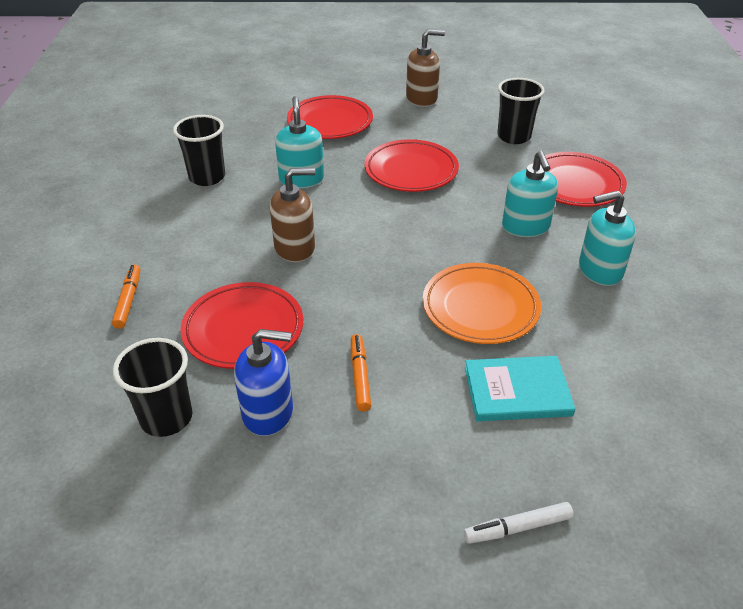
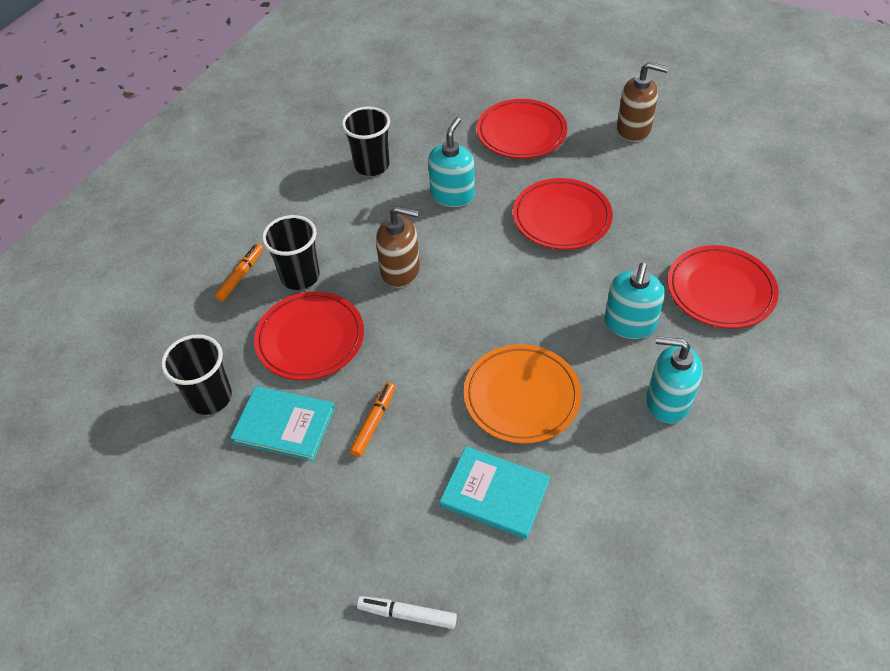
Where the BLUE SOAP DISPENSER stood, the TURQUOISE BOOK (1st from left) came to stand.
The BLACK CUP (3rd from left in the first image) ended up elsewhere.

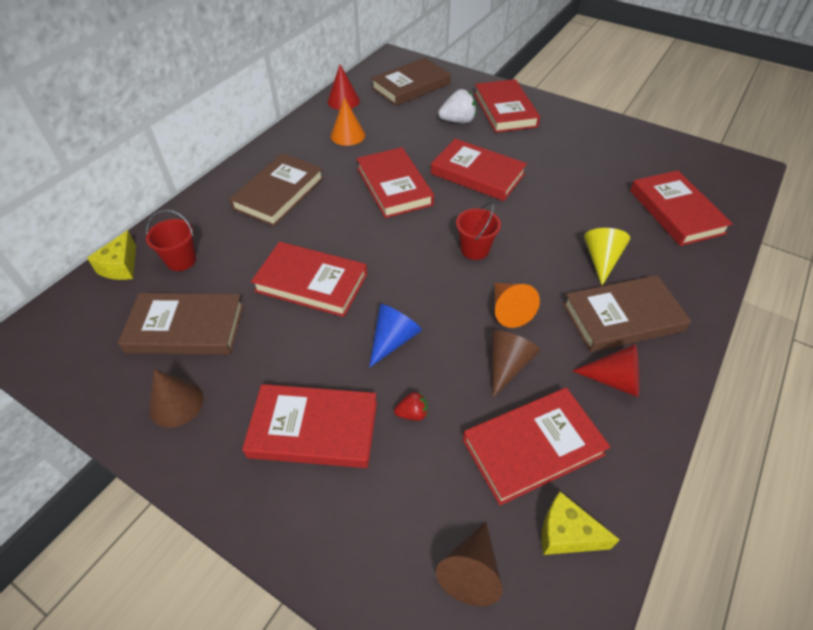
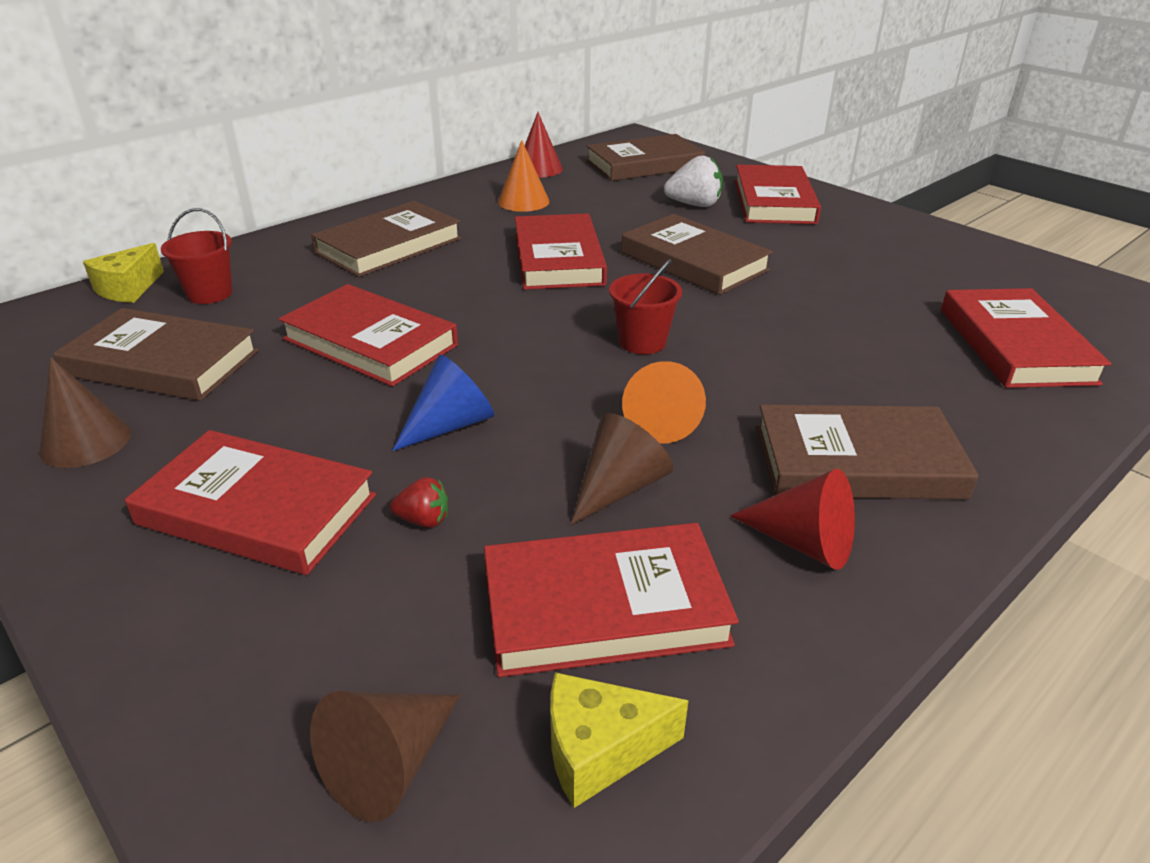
What was the RED BOOK (4th from left) turned into the BROWN BOOK (4th from left).
The YELLOW CHEESE (2nd from left) ended up facing another way, 45 degrees counterclockwise from before.
The second view lost the YELLOW CONE.

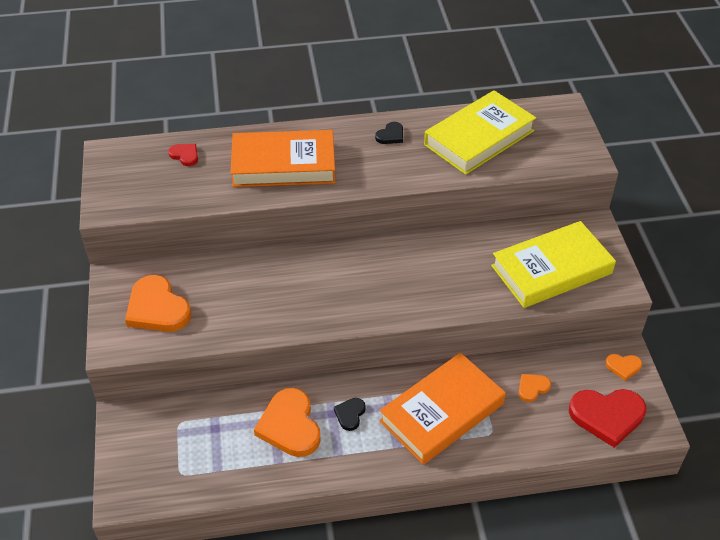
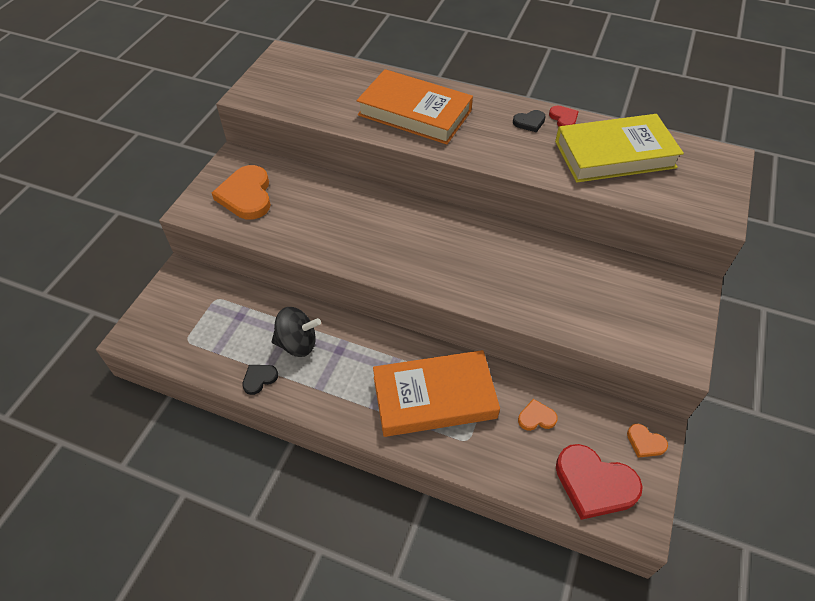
The RED HEART (1st from left) ended up elsewhere.
Where the ORANGE HEART (2nd from left) stood, the BLACK SPINNING TOP came to stand.
The BLACK HEART (1st from left) ended up elsewhere.
The second view lost the YELLOW BOOK (2nd from left).

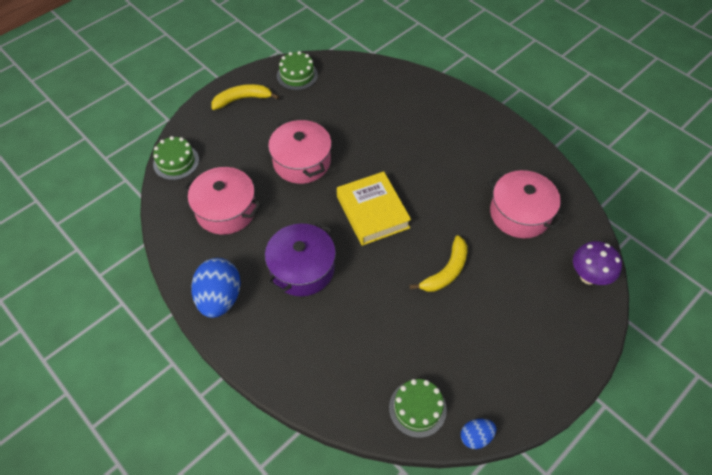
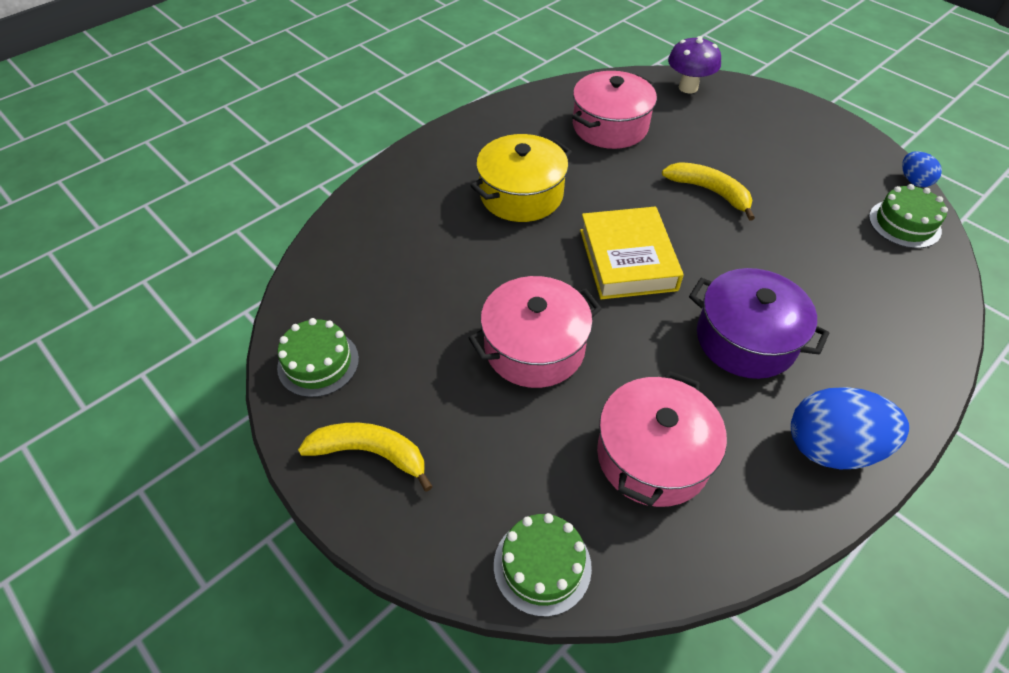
The YELLOW BANANA (1st from left) ended up facing another way, 120 degrees clockwise from before.
The YELLOW BOOK ended up facing another way, 75 degrees counterclockwise from before.
The second view gained the YELLOW POT.

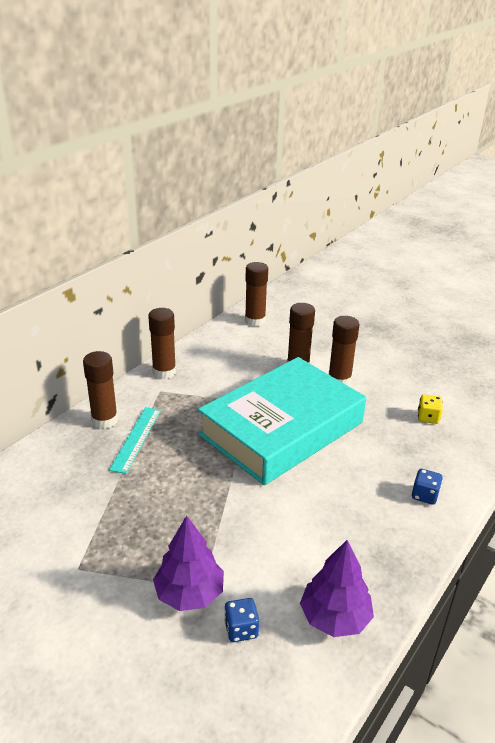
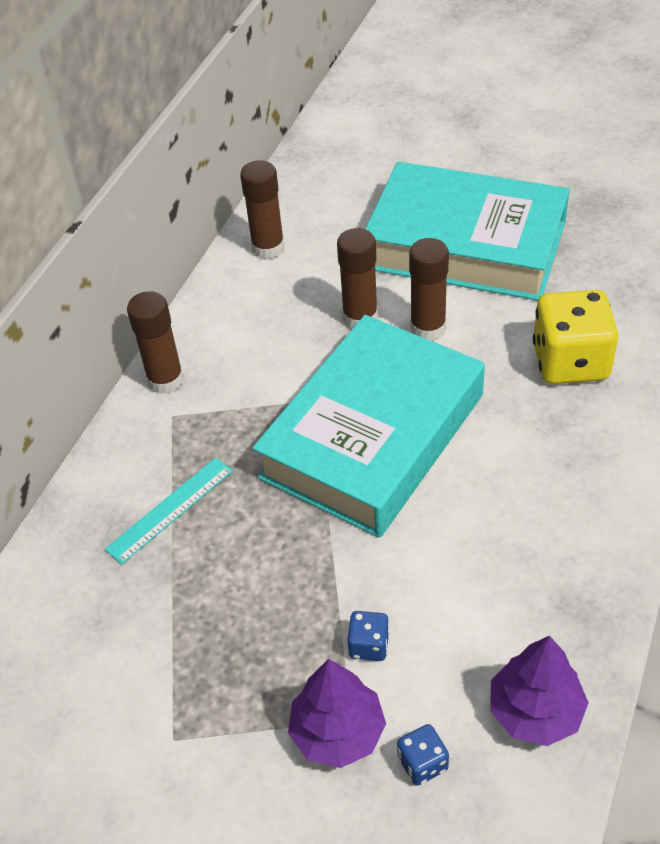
The second view lost the BROWN GLUE STICK (1st from left).
The TURQUOISE RULER ended up facing another way, 45 degrees clockwise from before.
The BLUE DICE (2nd from left in the first image) ended up elsewhere.
The size of the YELLOW DICE changed by a factor of 2.22.
The second view gained the TURQUOISE BOOK (2nd from left).

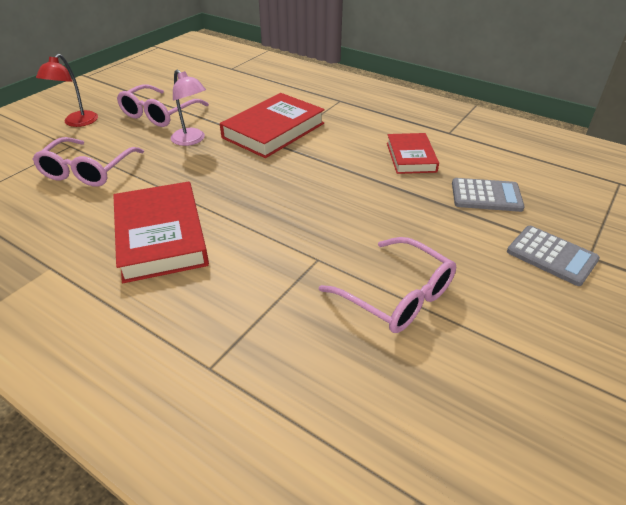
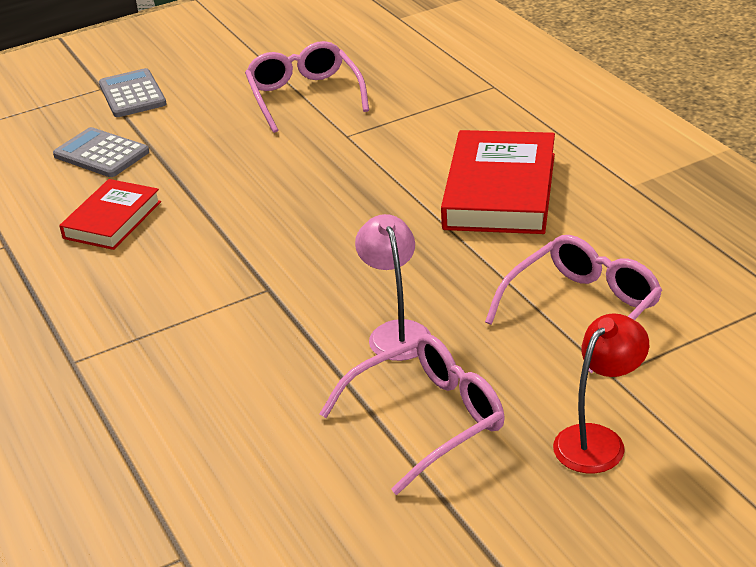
The second view lost the RED BOOK (2nd from left).

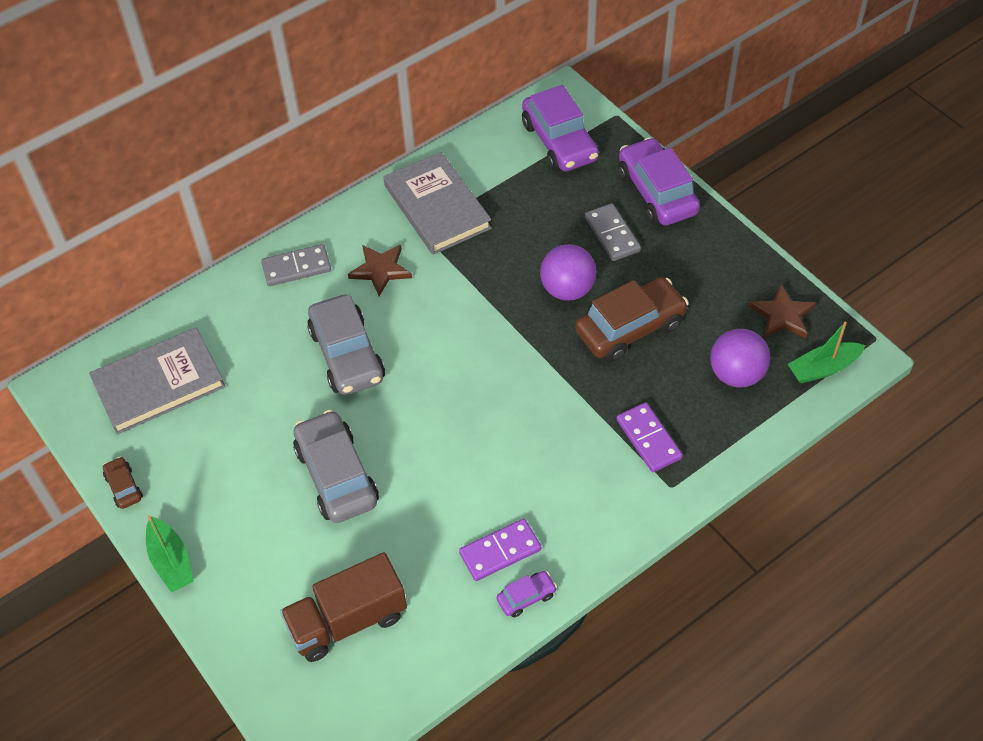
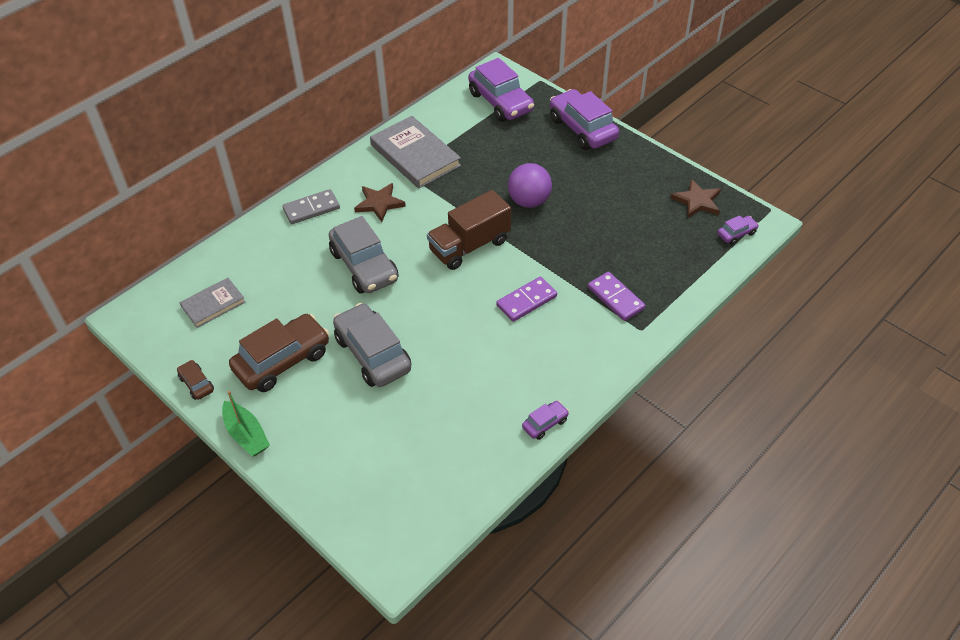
The size of the GREY BOOK (1st from left) changed by a factor of 0.58.
The BROWN TRUCK ended up elsewhere.
The PURPLE DOMINO (1st from left) ended up elsewhere.
The BROWN CAR (2nd from left) ended up elsewhere.
The second view lost the GREY DOMINO (2nd from left).
The second view lost the PURPLE BALL (2nd from left).
Where the GREEN BOAT (2nd from left) stood, the PURPLE CAR (4th from left) came to stand.

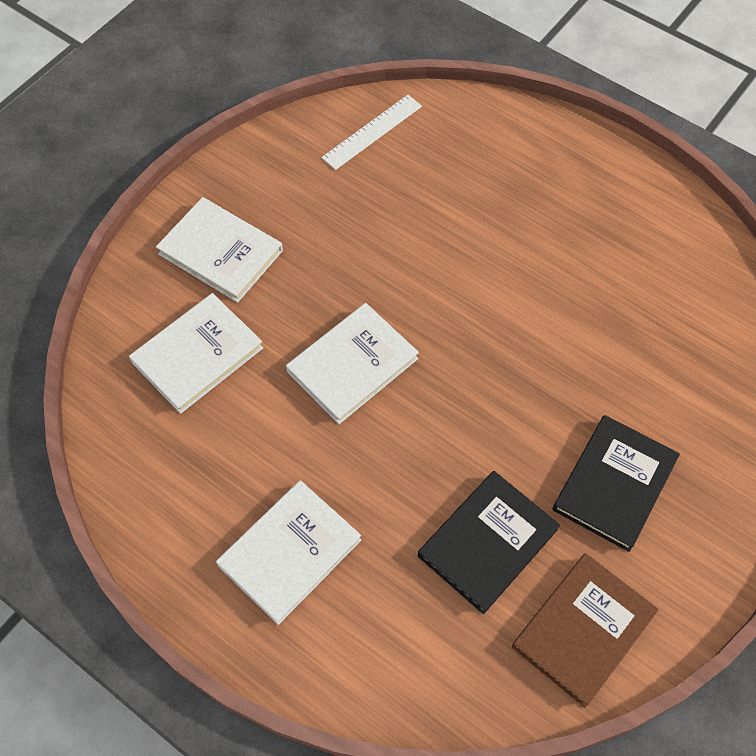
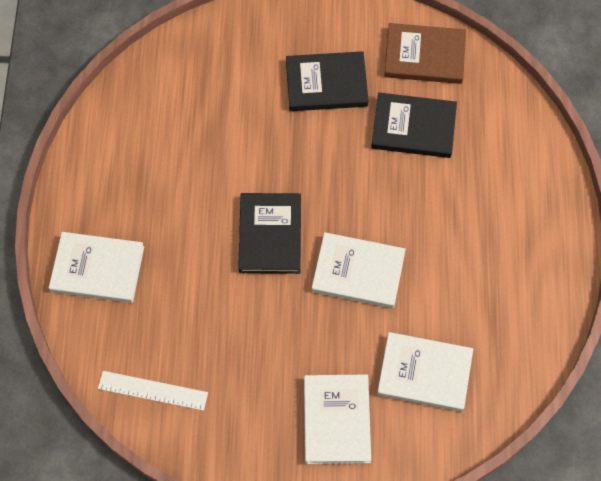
The WHITE BOOK (3rd from left in the first image) ended up elsewhere.
The second view gained the BLACK BOOK (1st from left).

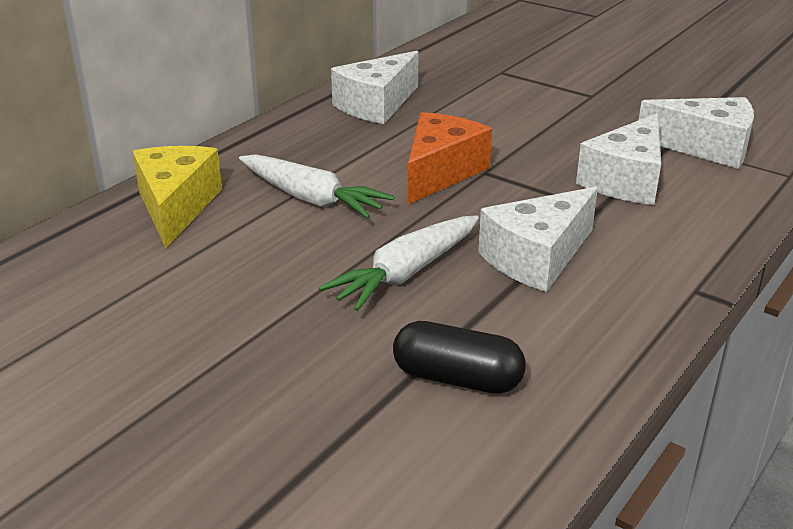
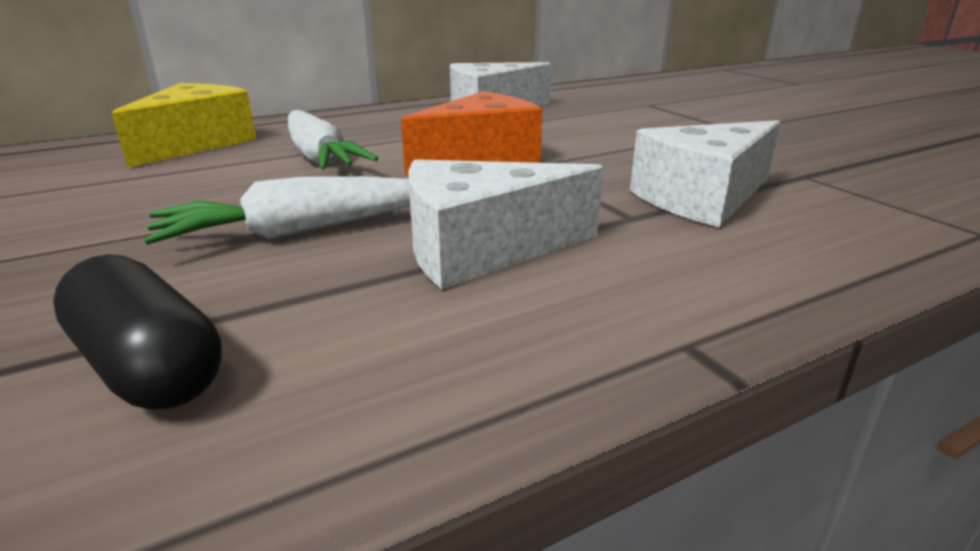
The second view lost the WHITE CHEESE (4th from left).

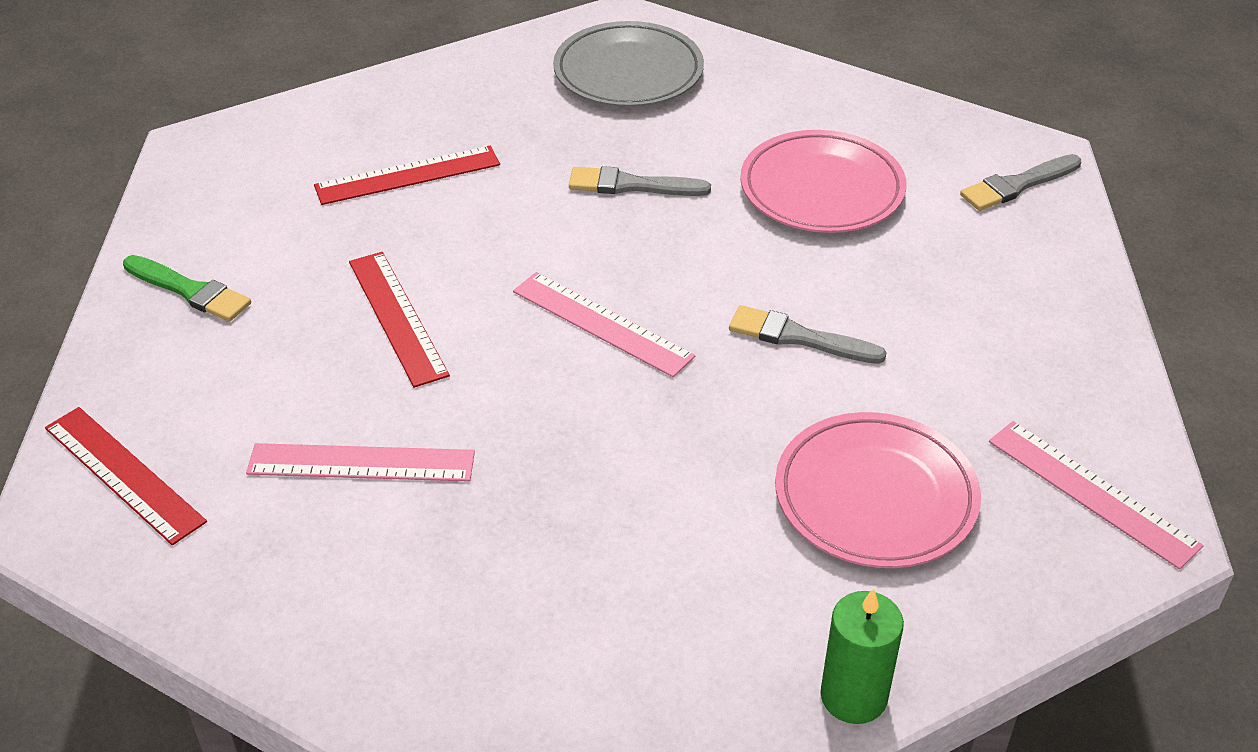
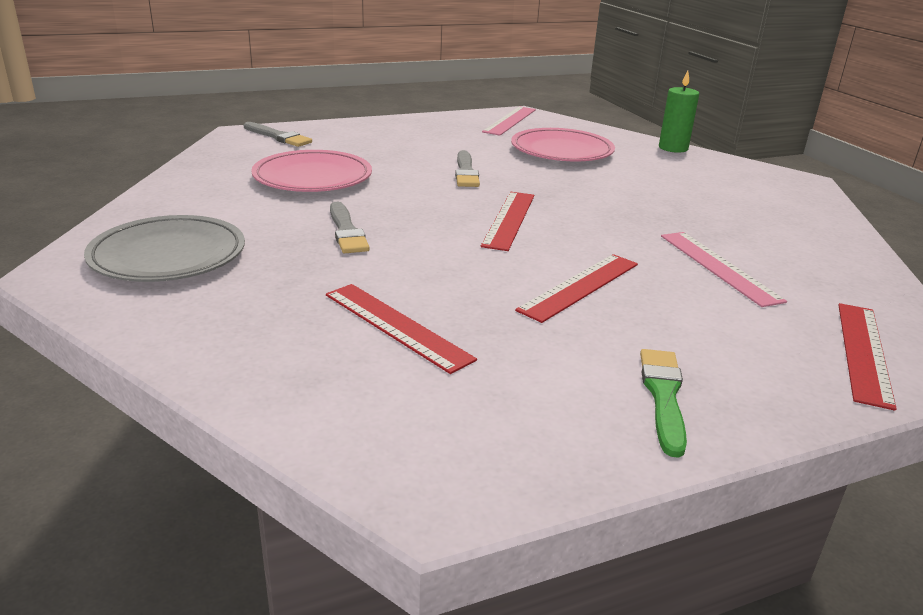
What was the PINK RULER (2nd from left) turned into the RED RULER (2nd from left).

